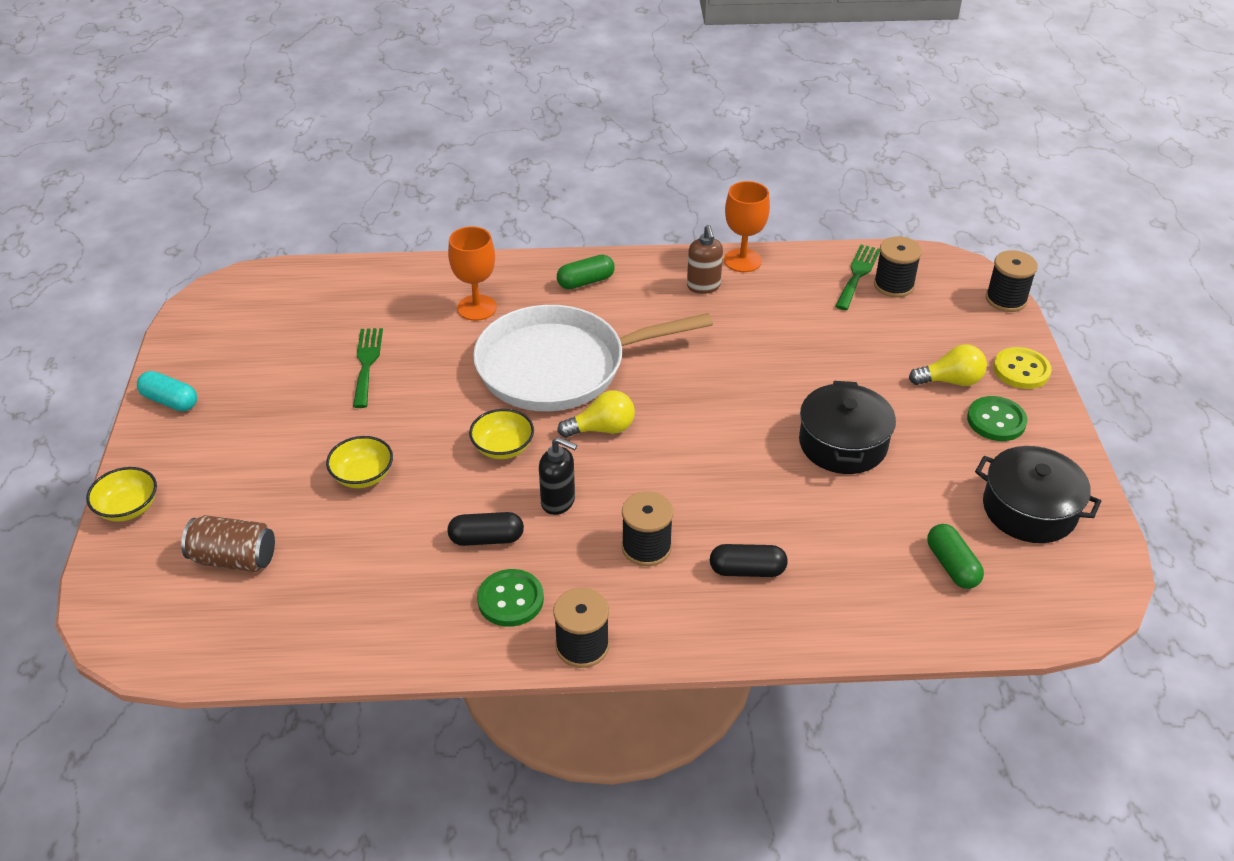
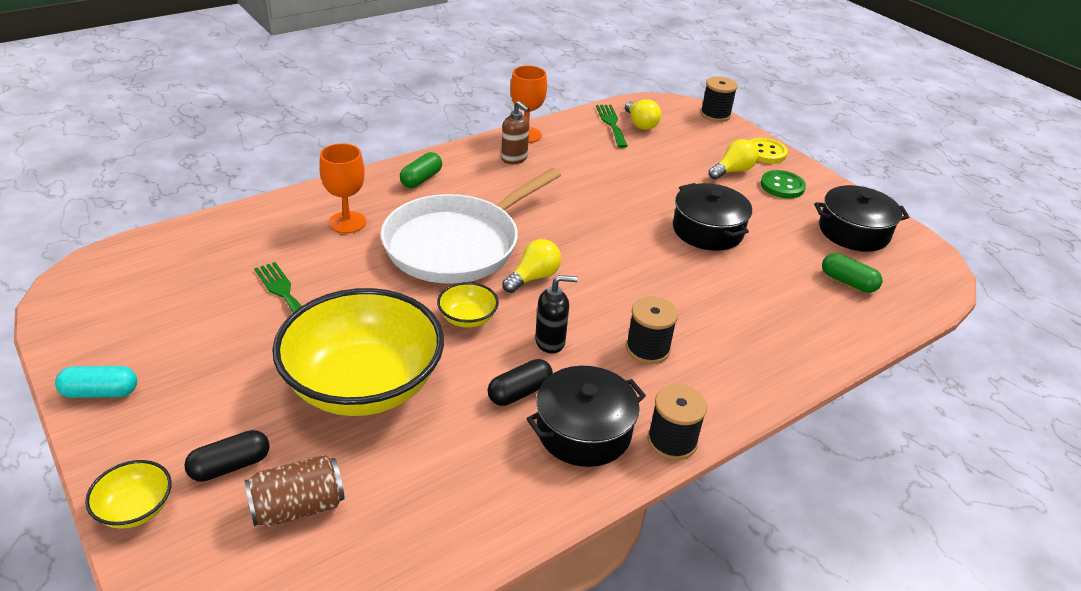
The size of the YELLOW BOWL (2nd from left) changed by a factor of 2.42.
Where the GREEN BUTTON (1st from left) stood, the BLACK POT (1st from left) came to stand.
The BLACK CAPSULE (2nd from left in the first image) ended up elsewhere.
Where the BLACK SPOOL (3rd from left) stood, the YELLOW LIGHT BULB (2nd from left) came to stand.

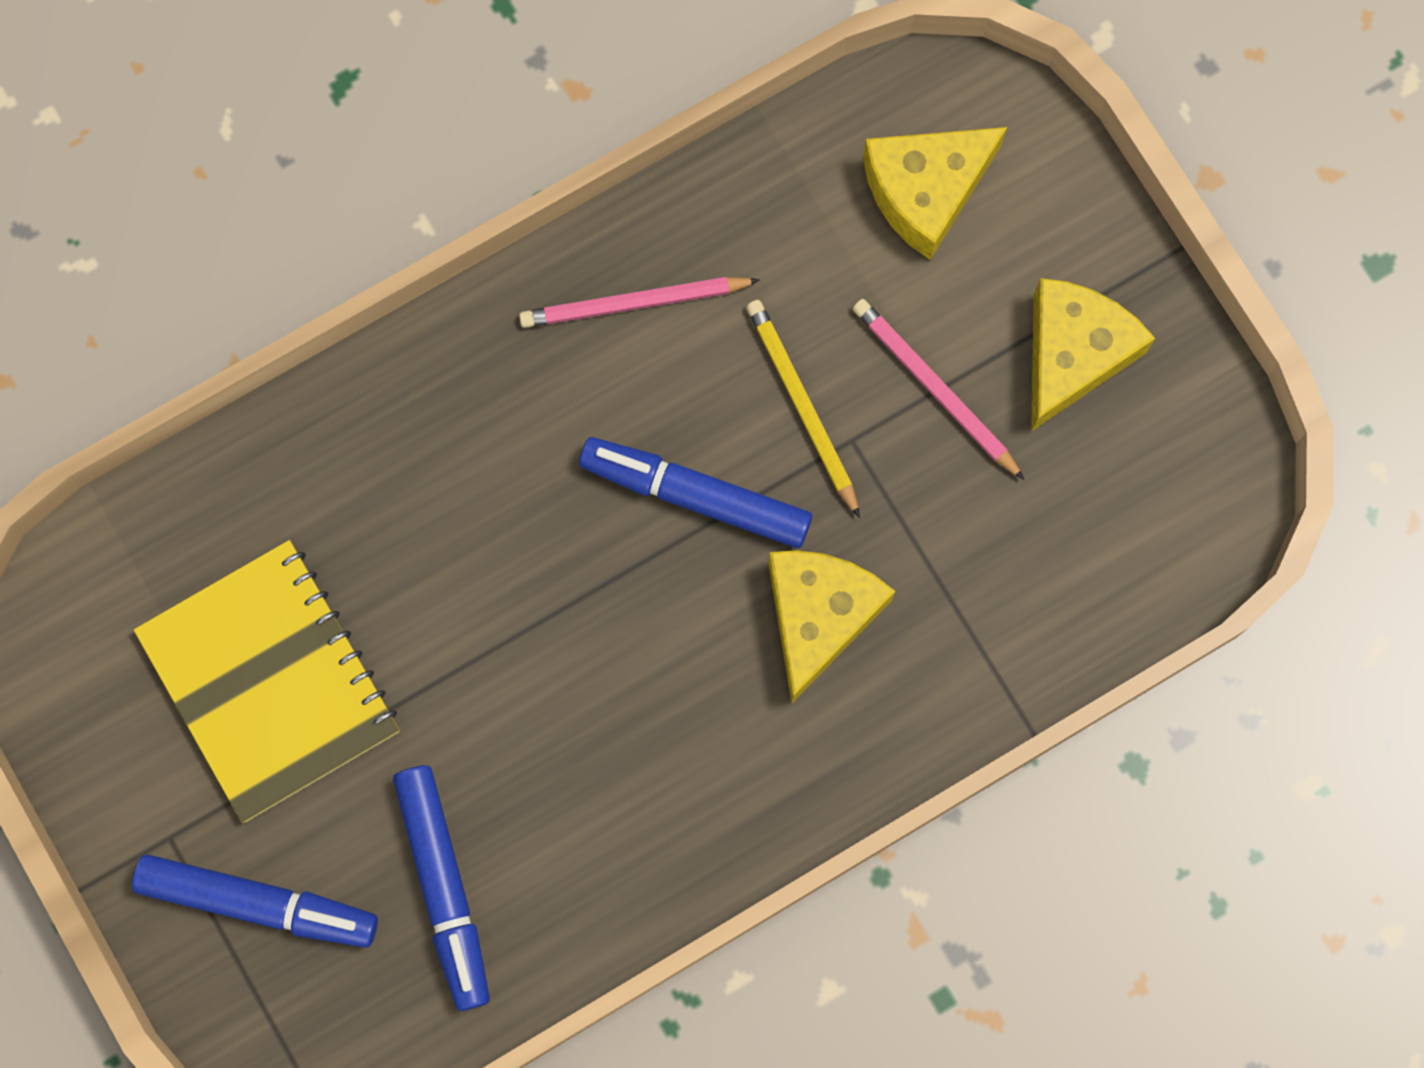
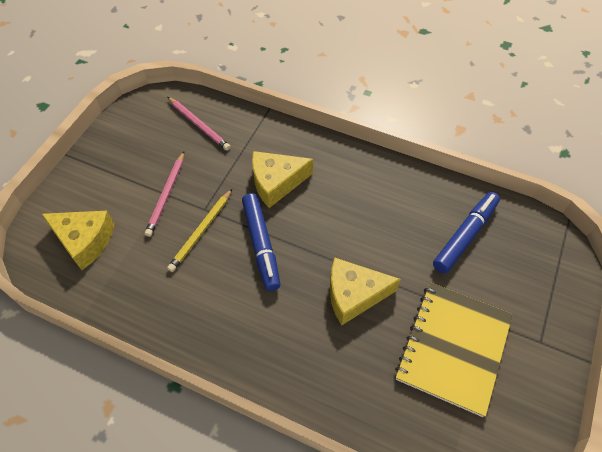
The second view lost the BLUE MARKER (1st from left).
The PINK PENCIL (1st from left in the first image) ended up elsewhere.
The YELLOW CHEESE (3rd from left) ended up elsewhere.

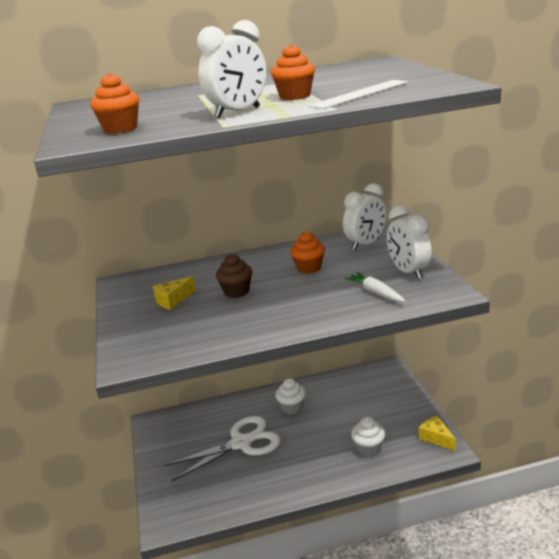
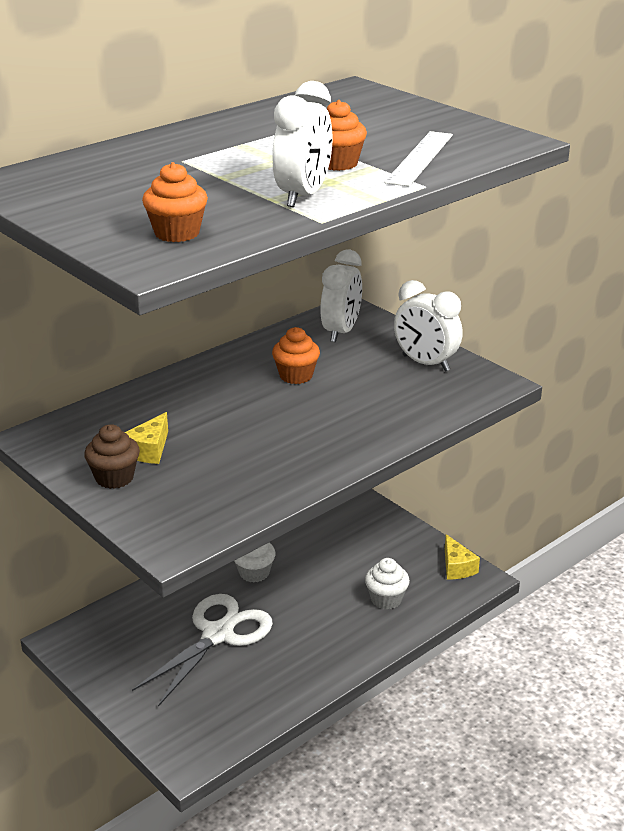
The BROWN CUPCAKE ended up elsewhere.
The second view lost the WHITE CARROT.
The YELLOW CHEESE (2nd from left) ended up facing another way, 135 degrees counterclockwise from before.

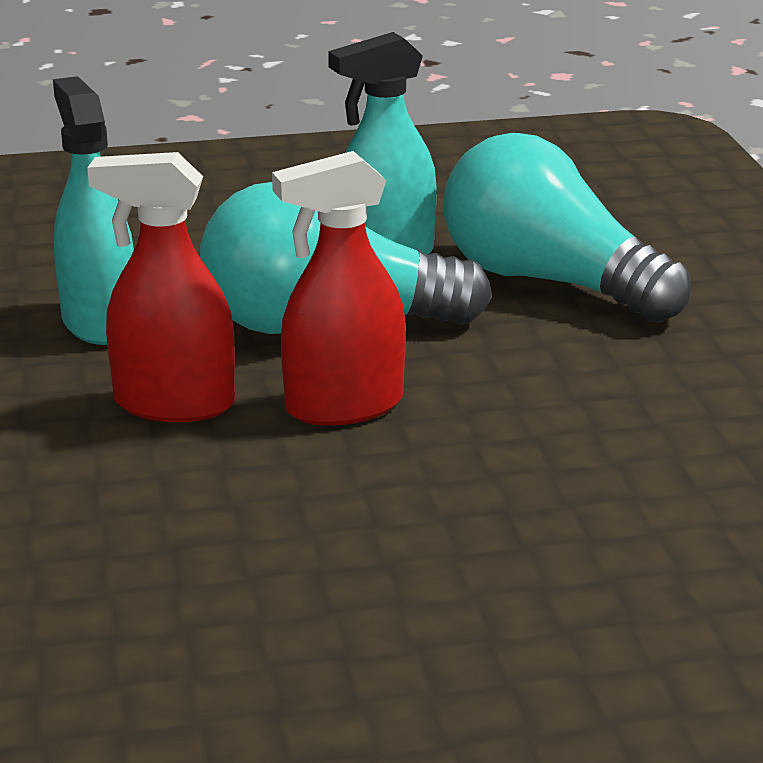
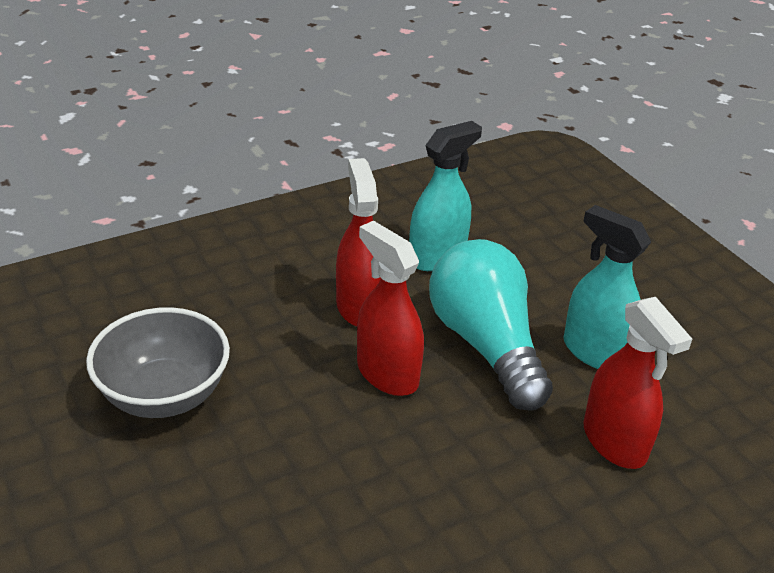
Where the TURQUOISE LIGHT BULB (2nd from left) stood, the RED SPRAY BOTTLE (3rd from left) came to stand.
The second view gained the GREY BOWL.

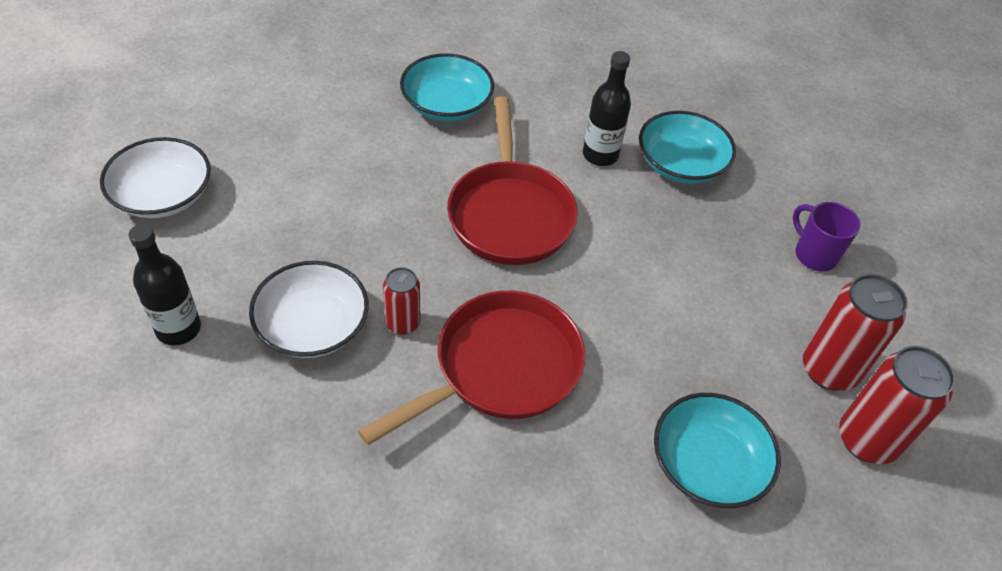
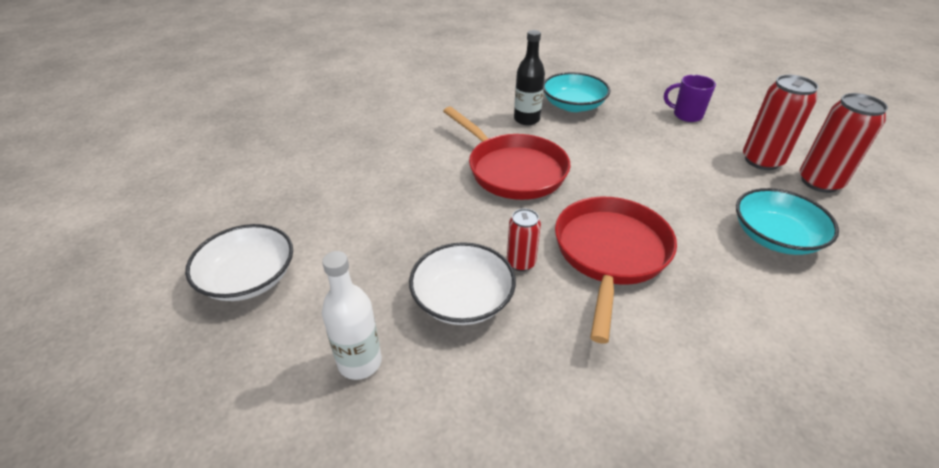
What was the BLACK BOTTLE (1st from left) turned into the WHITE BOTTLE.
The second view lost the TURQUOISE BOWL (1st from left).

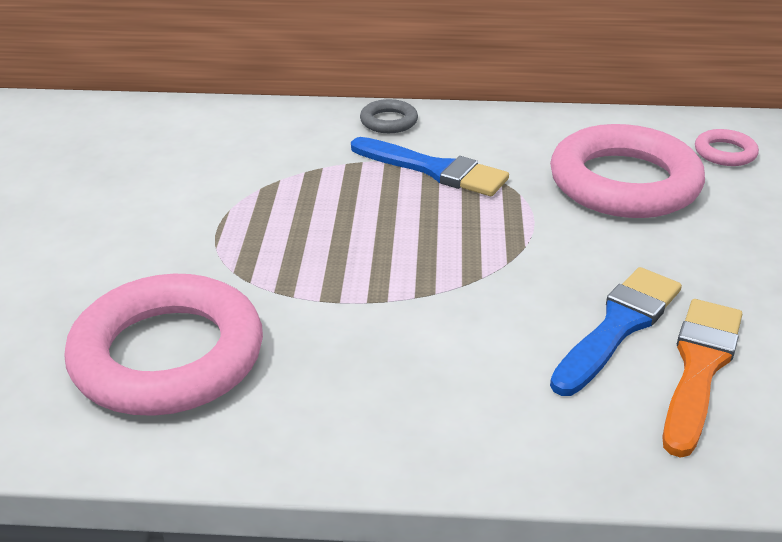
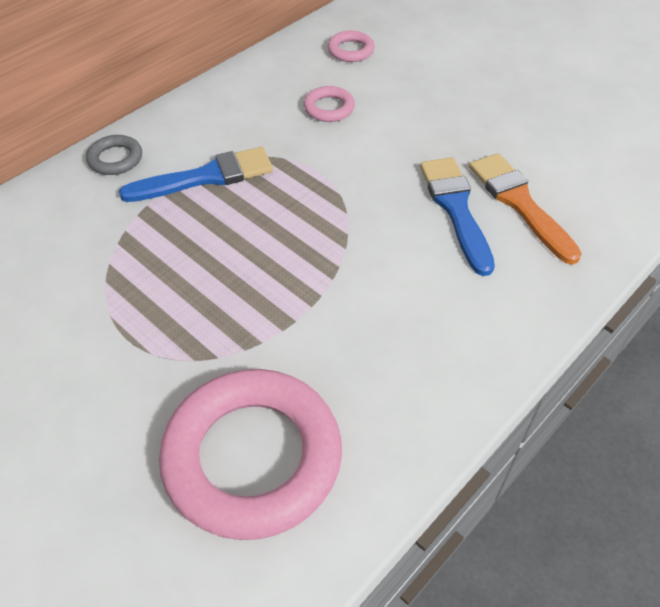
The size of the PINK RING (2nd from left) changed by a factor of 0.43.

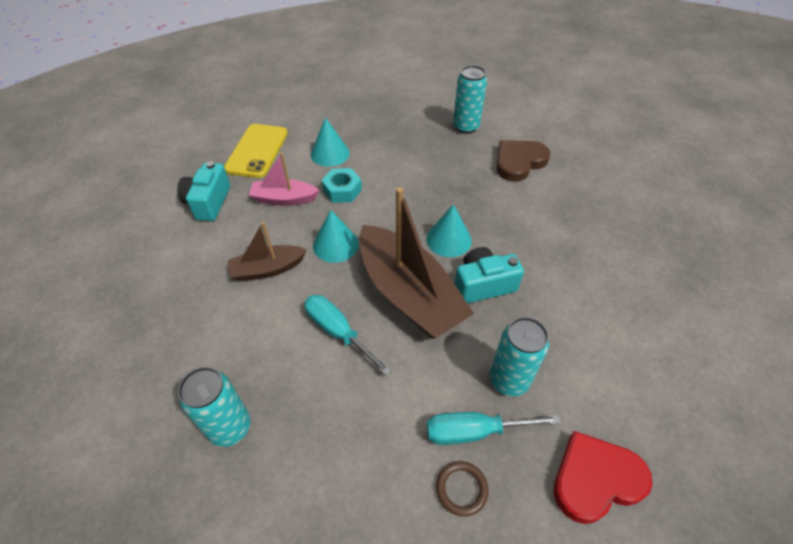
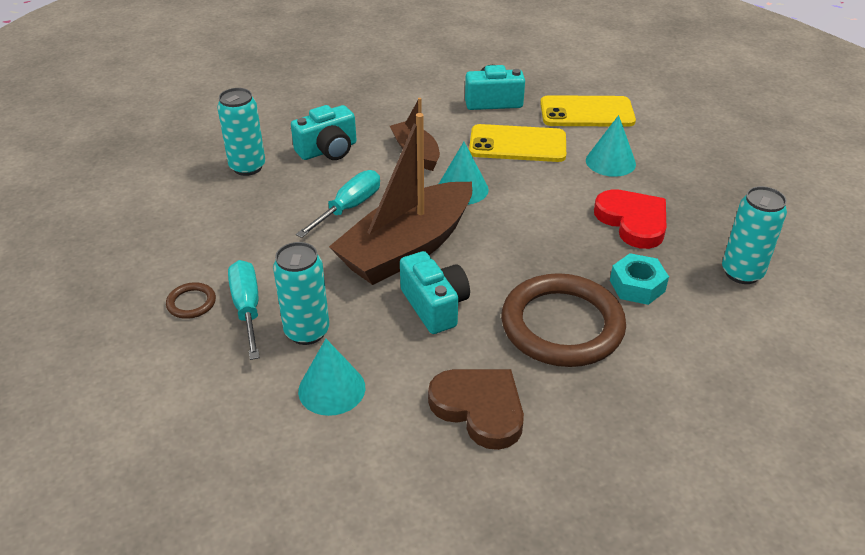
Where the PINK BOAT stood, the YELLOW PHONE (1st from left) came to stand.
The TURQUOISE NUT ended up elsewhere.
The TURQUOISE CONE (3rd from left in the first image) ended up elsewhere.
The BROWN HEART ended up elsewhere.
The RED HEART ended up elsewhere.
The second view gained the TURQUOISE CAMERA (1st from left).
The second view gained the BROWN RING (2nd from left).

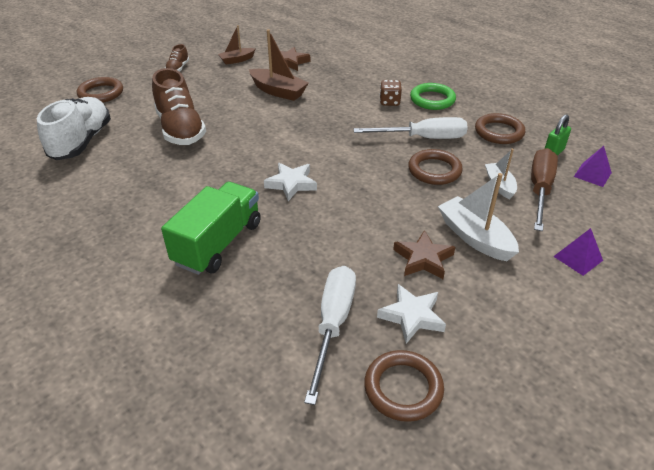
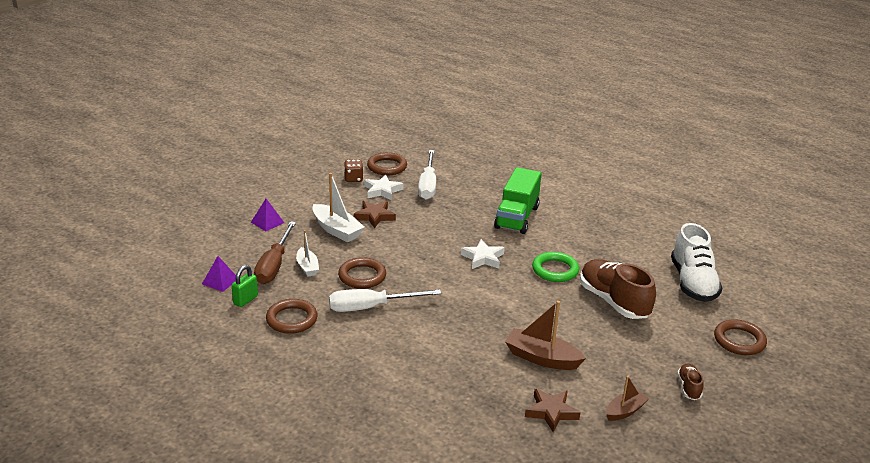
The BROWN DICE ended up elsewhere.
The GREEN RING ended up elsewhere.

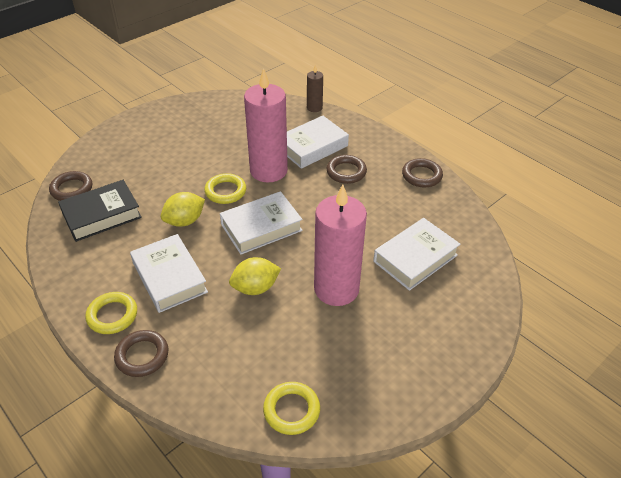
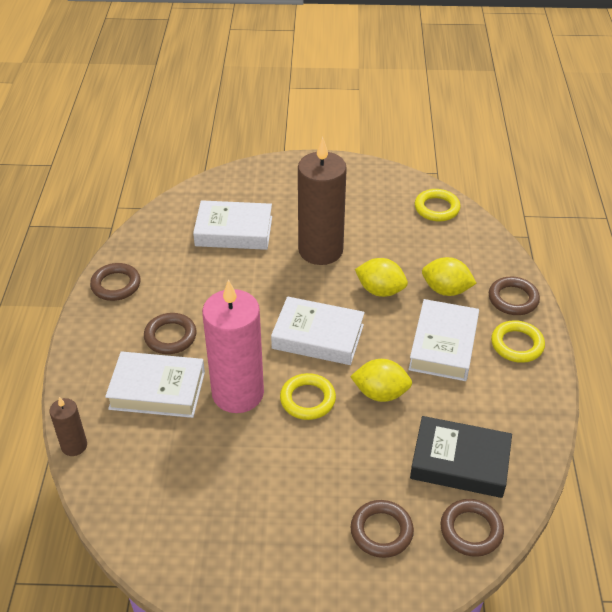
What was the PINK CANDLE (2nd from left) turned into the BROWN CANDLE (2nd from left).
The second view gained the BROWN RING (3rd from left).
The second view gained the YELLOW LEMON (3rd from left).

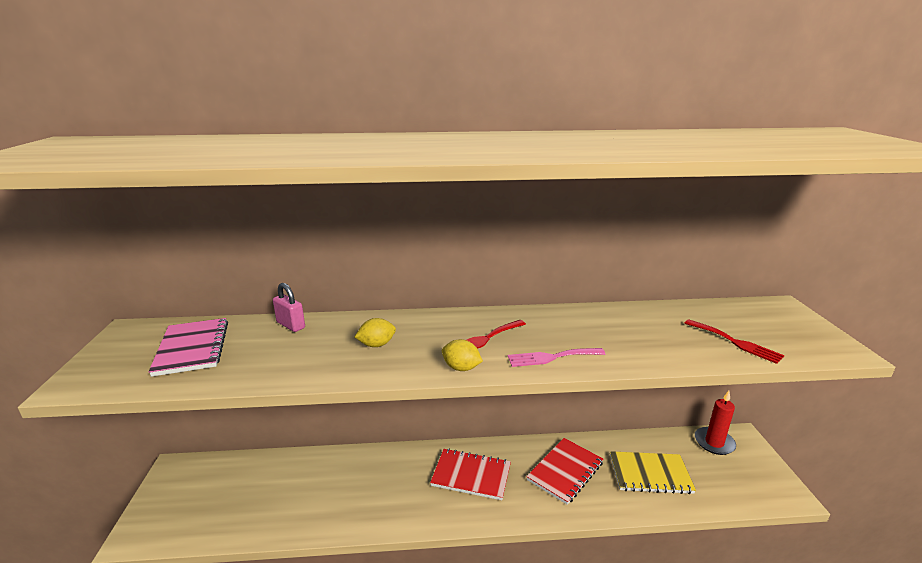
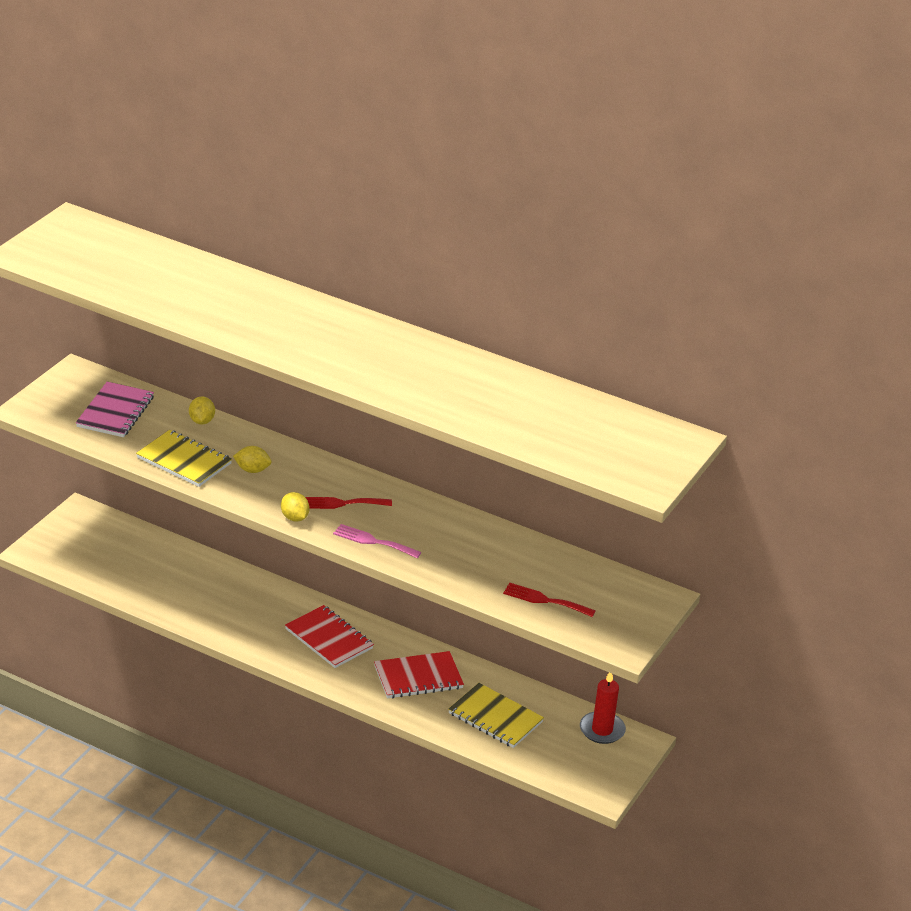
Where the PINK PADLOCK stood, the YELLOW LEMON (1st from left) came to stand.
The RED FORK (2nd from left) ended up facing another way, 120 degrees clockwise from before.
The second view gained the YELLOW NOTEBOOK (1st from left).

